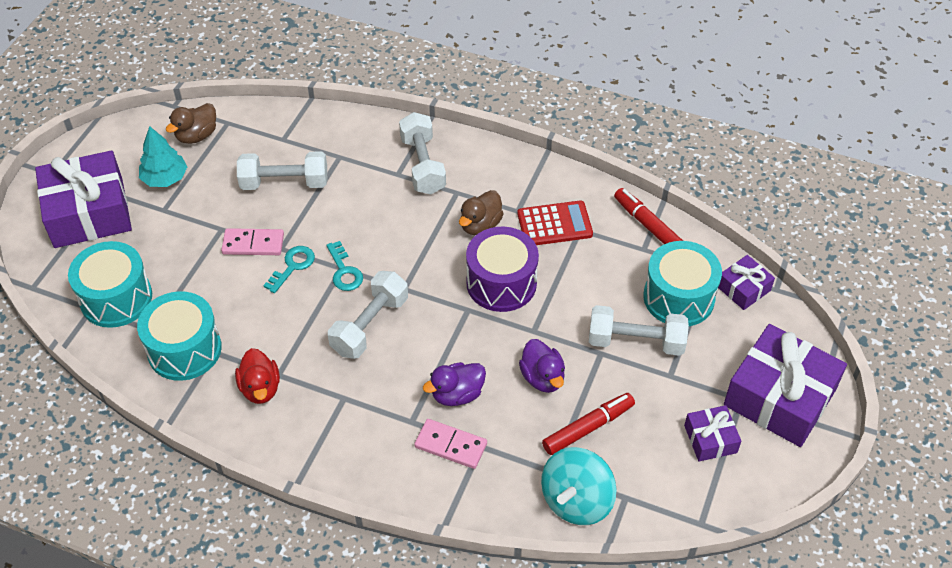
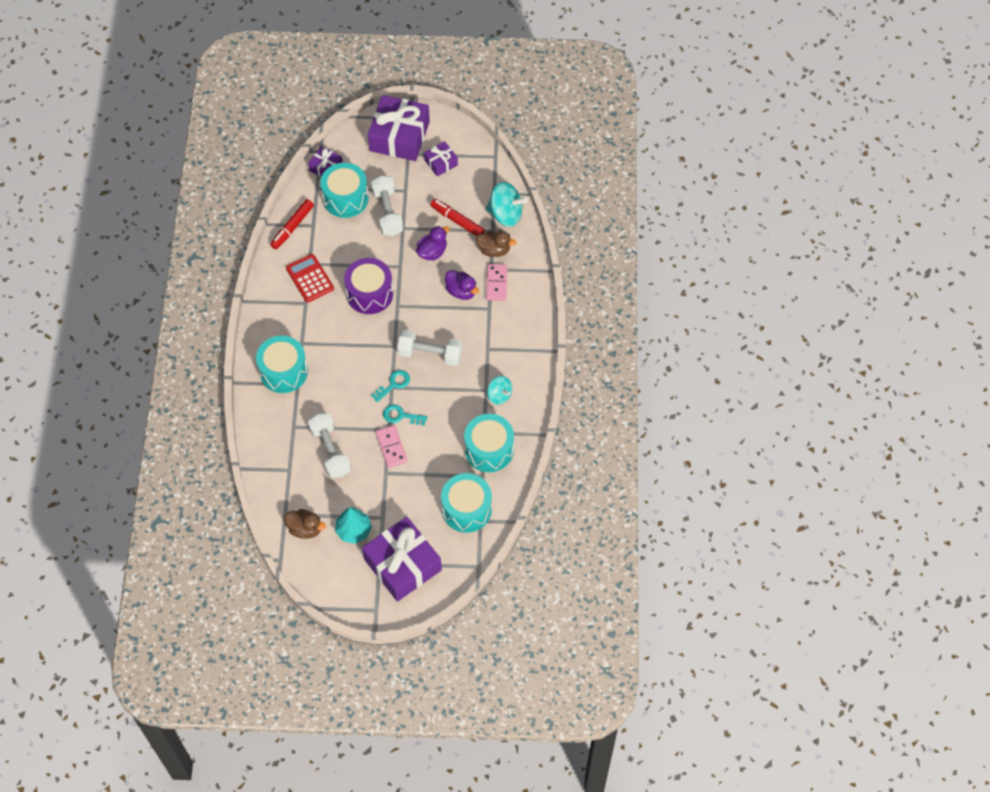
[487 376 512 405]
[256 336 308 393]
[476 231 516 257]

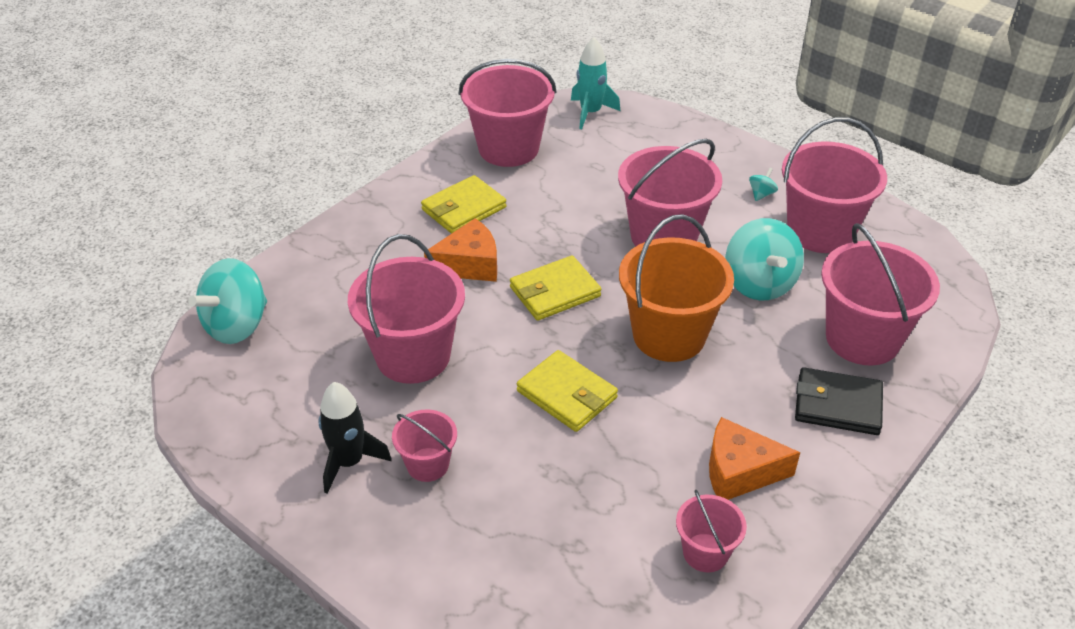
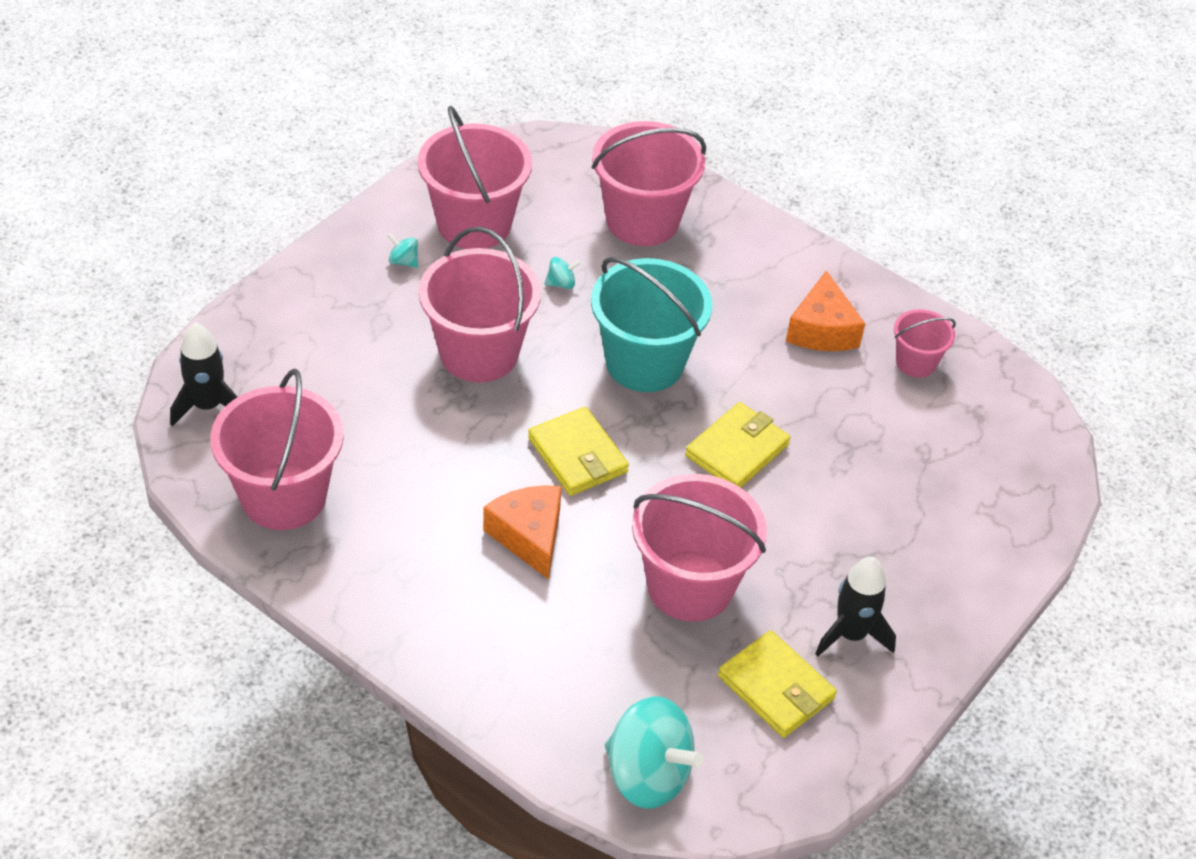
[392 410 457 482] (first image)
[718 630 837 738]
[170 323 238 426]
[591 257 712 392]
[544 257 581 289]
[795 367 883 435] (first image)

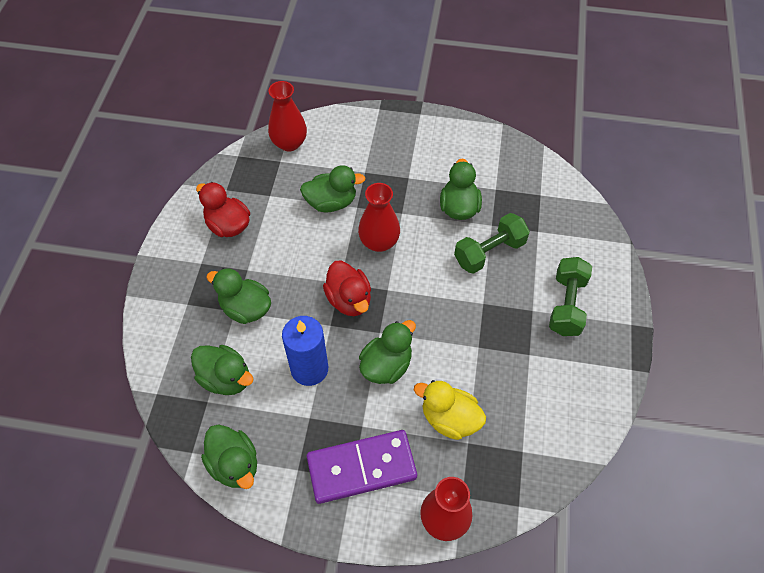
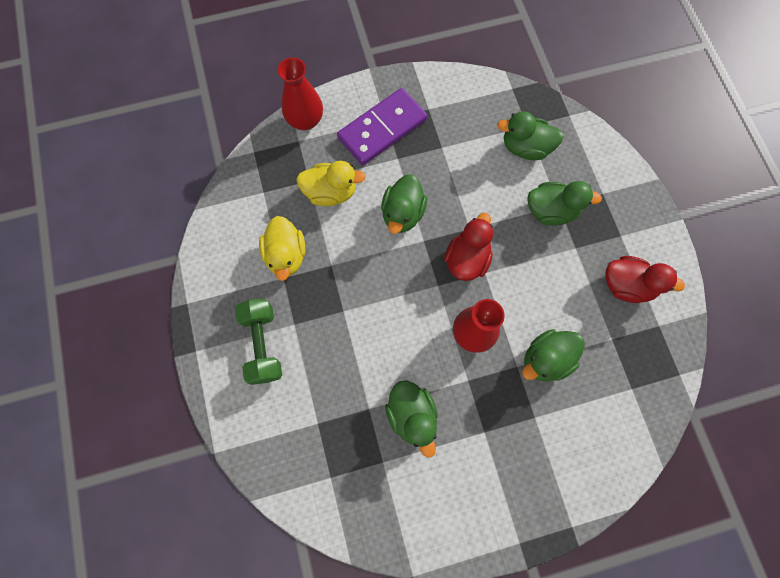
[201 424 257 489] (first image)
[268 81 307 152] (first image)
[282 316 328 386] (first image)
[444 213 493 281]
[454 213 530 274] (first image)
[259 216 305 281]

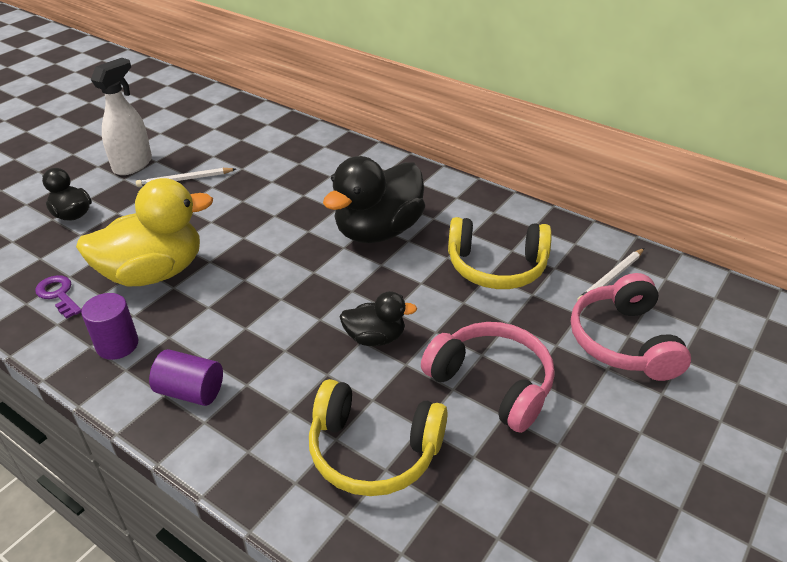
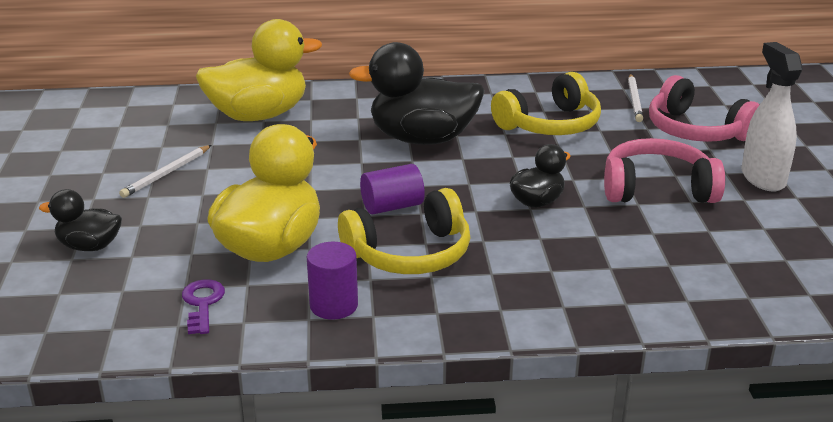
[182 279 225 334]
[741 42 803 191]
[360 164 425 214]
[338 188 470 274]
[349 42 485 145]
[196 19 322 121]

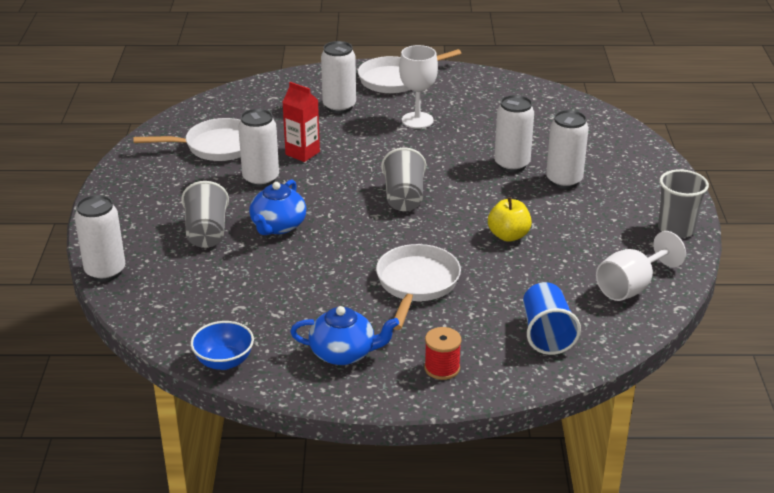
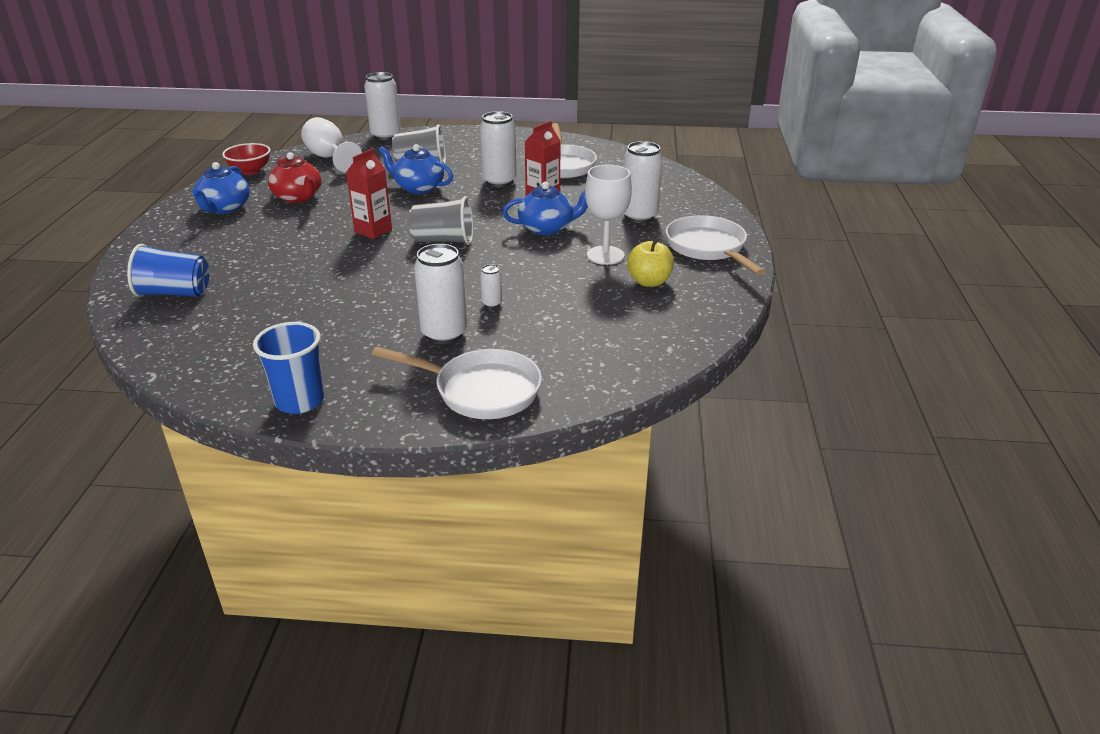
[222 143 270 175]
[372 347 542 419]
[424 327 461 380] (first image)
[627 238 674 287]
[480 264 502 308]
[301 117 362 173]
[253 322 324 414]
[268 152 322 203]
[346 148 392 239]
[502 182 588 235]

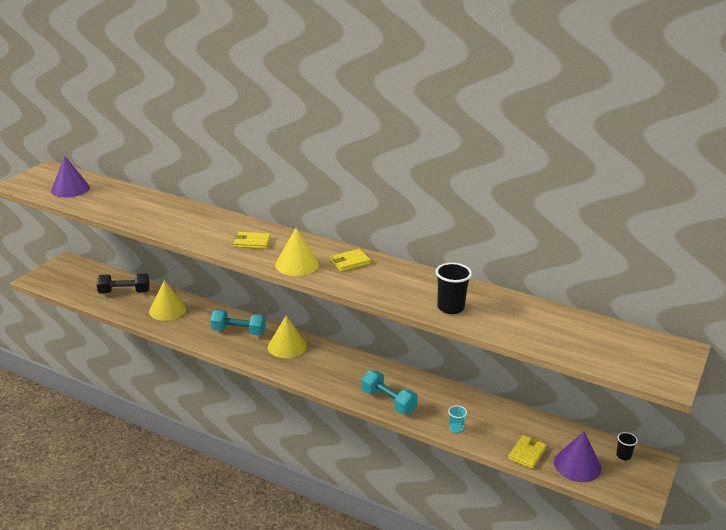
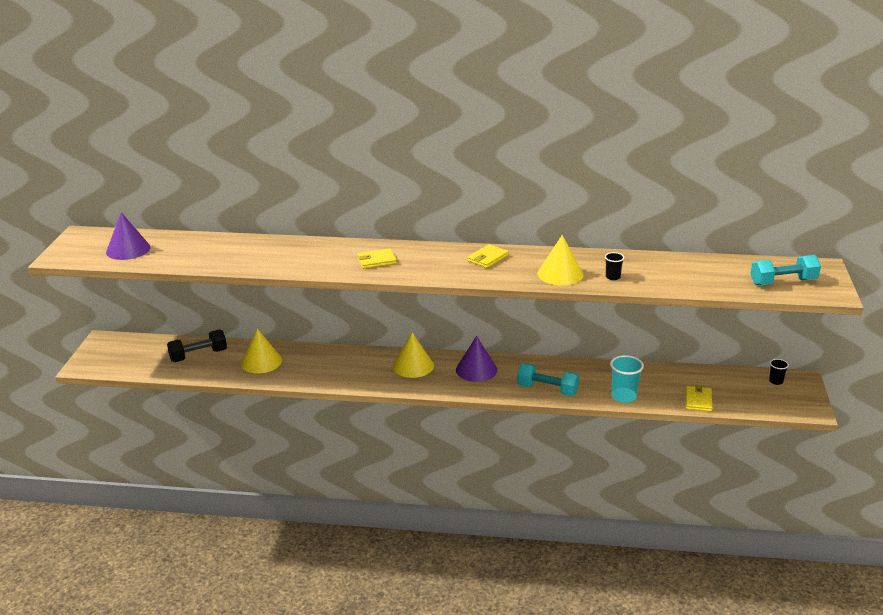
[750 255 821 285]
[538 235 583 285]
[605 252 624 280]
[610 355 644 403]
[456 336 497 382]

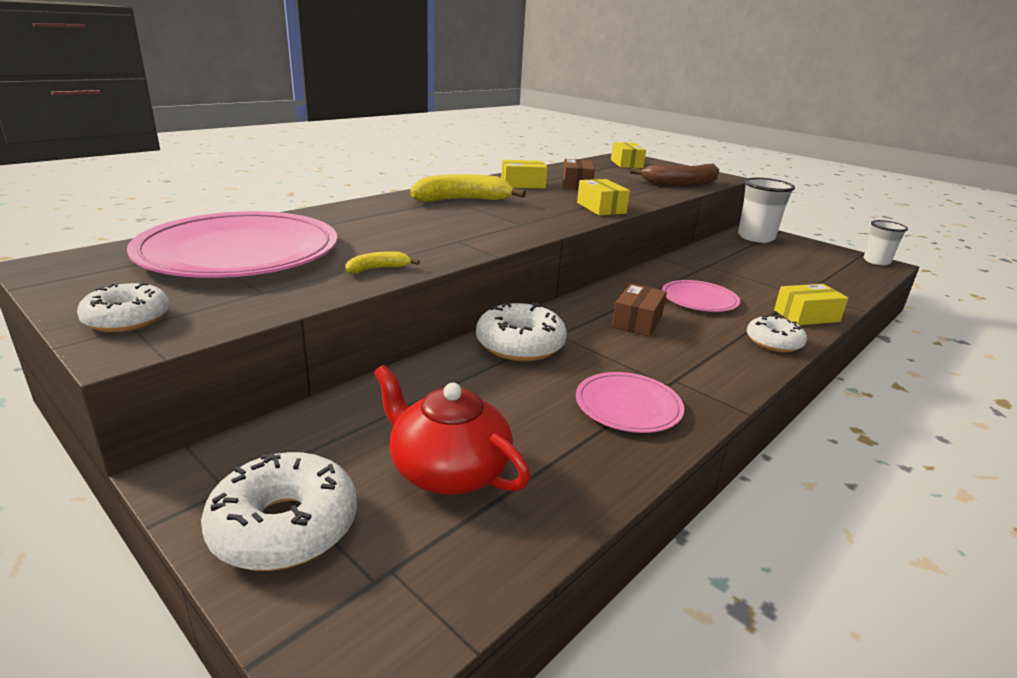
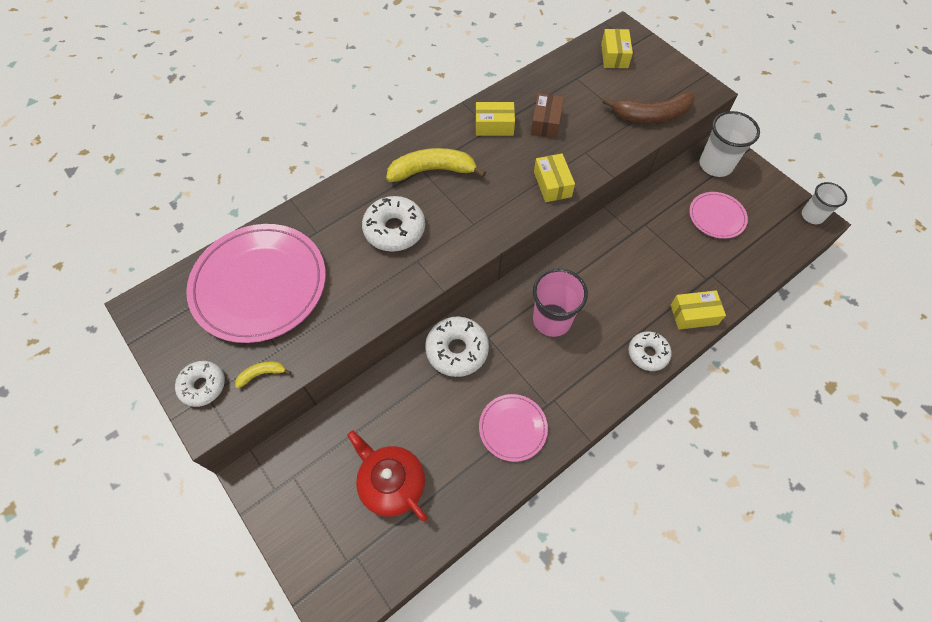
[362 196 425 252]
[235 361 291 389]
[533 268 588 337]
[689 192 748 239]

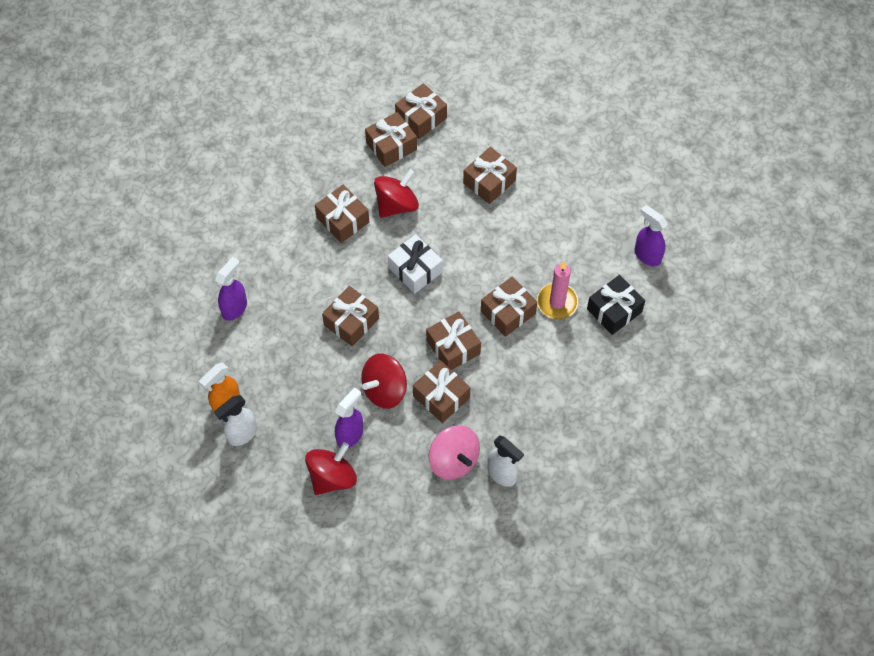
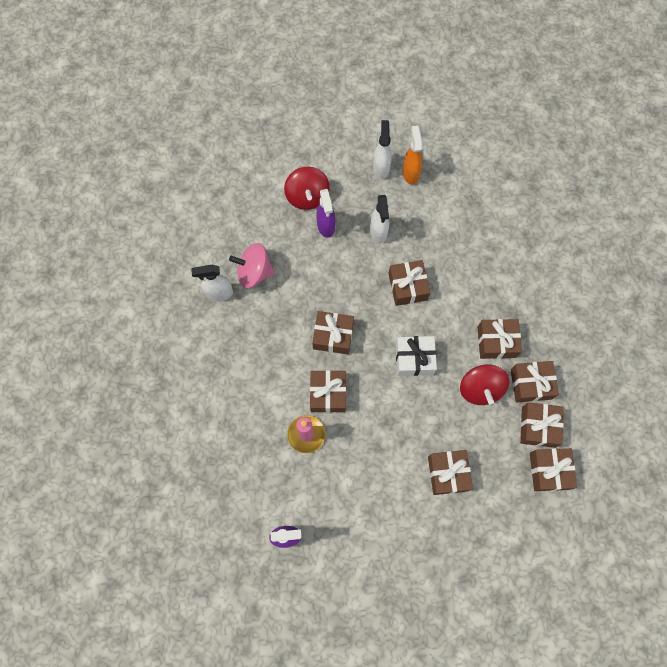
[215 257 247 321] (first image)
[361 354 407 409] (first image)
[511 361 559 403]
[587 275 645 335] (first image)
[370 195 389 243]

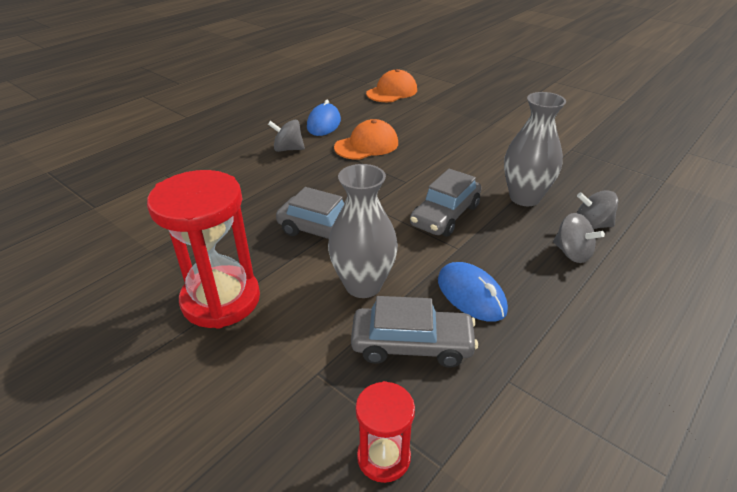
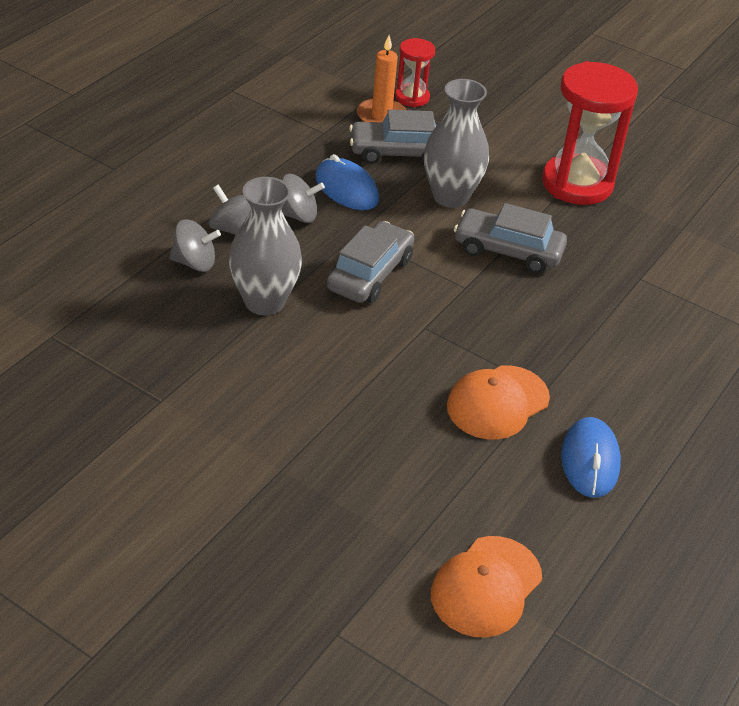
[281 174 325 223]
[357 35 406 123]

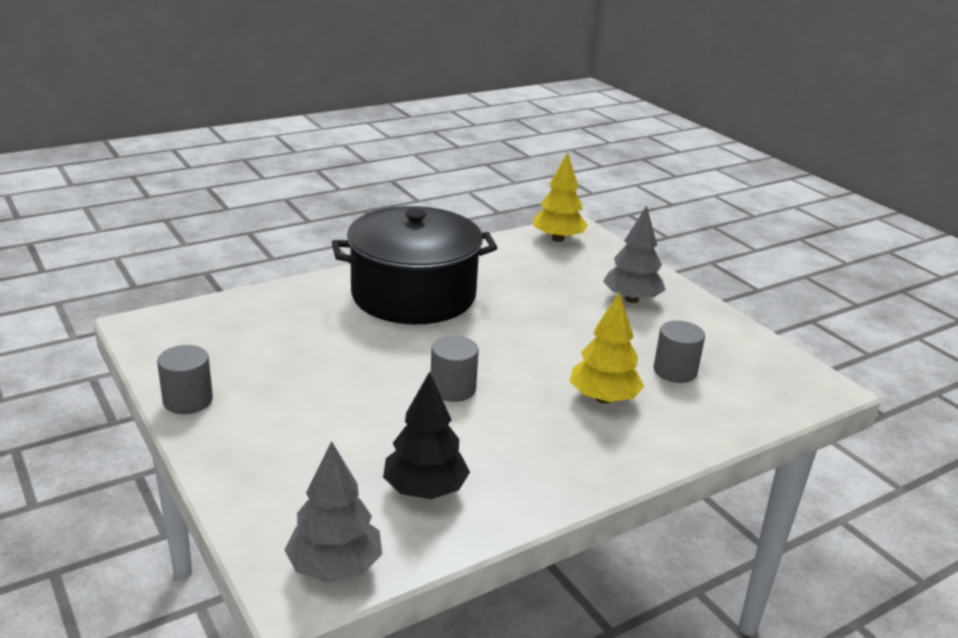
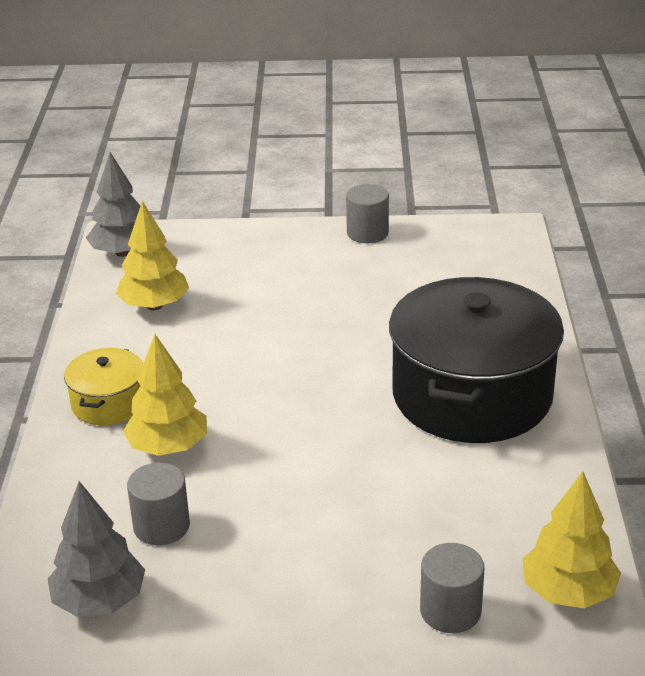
[116 201 189 310]
[420 543 485 633]
[48 481 145 617]
[64 348 143 425]

